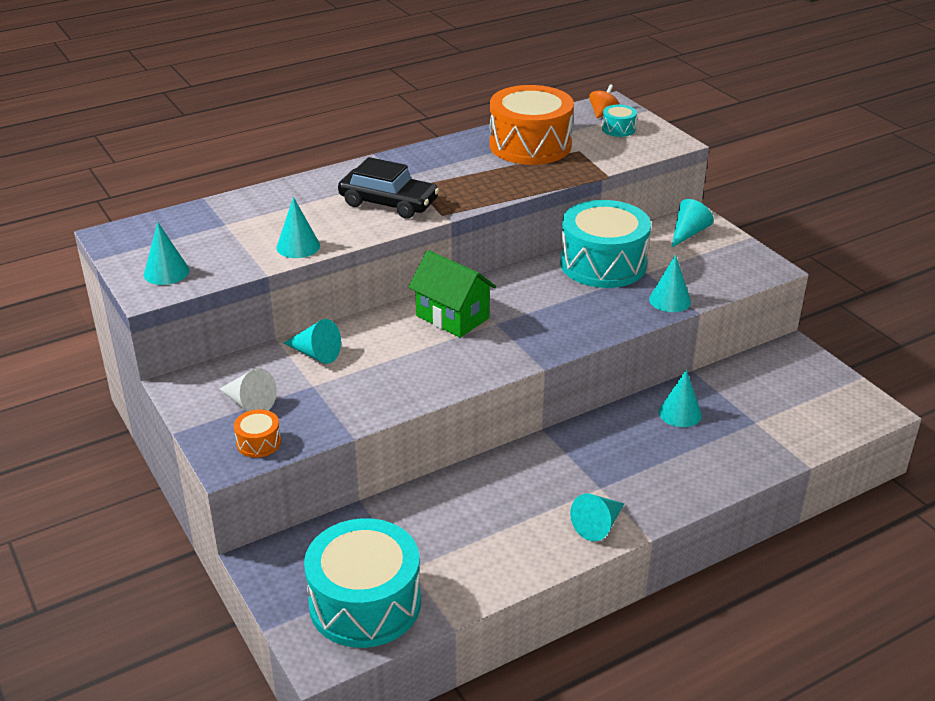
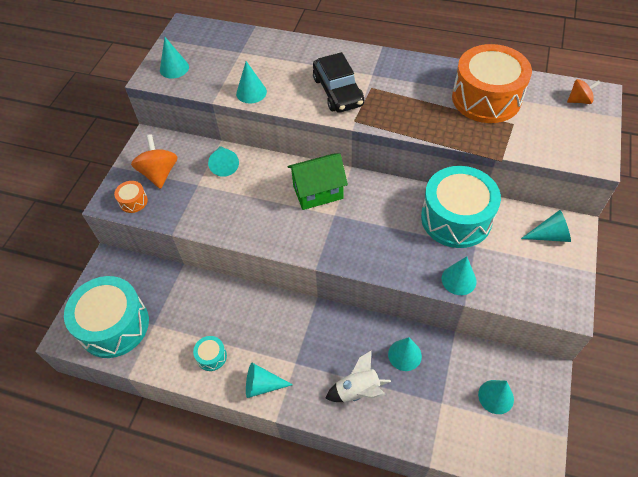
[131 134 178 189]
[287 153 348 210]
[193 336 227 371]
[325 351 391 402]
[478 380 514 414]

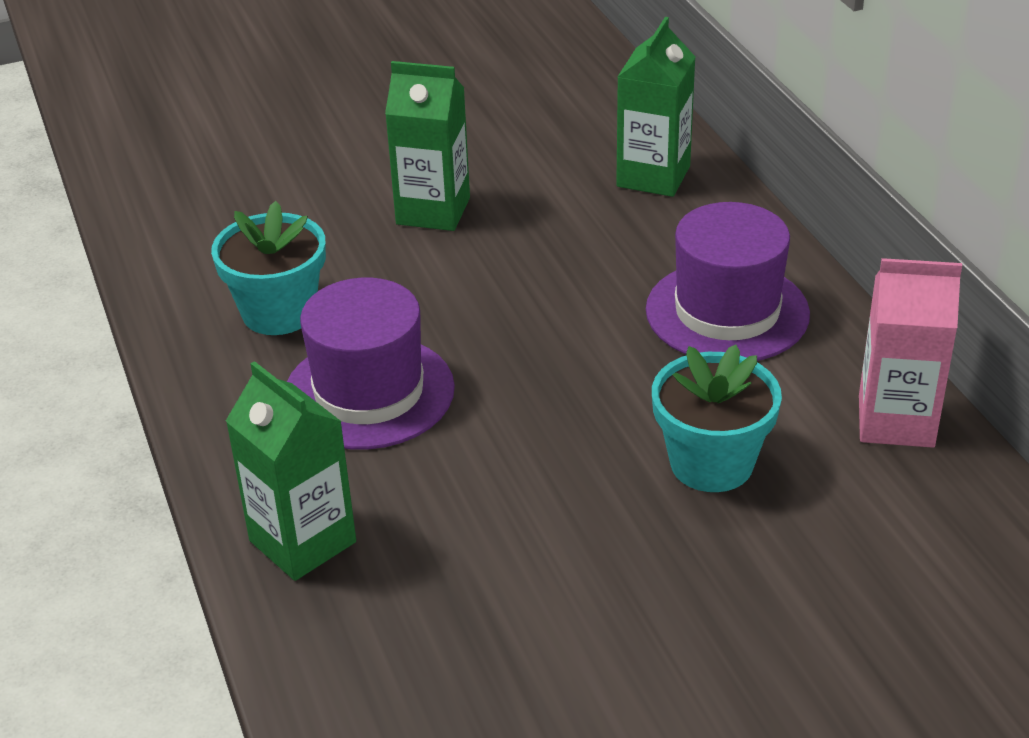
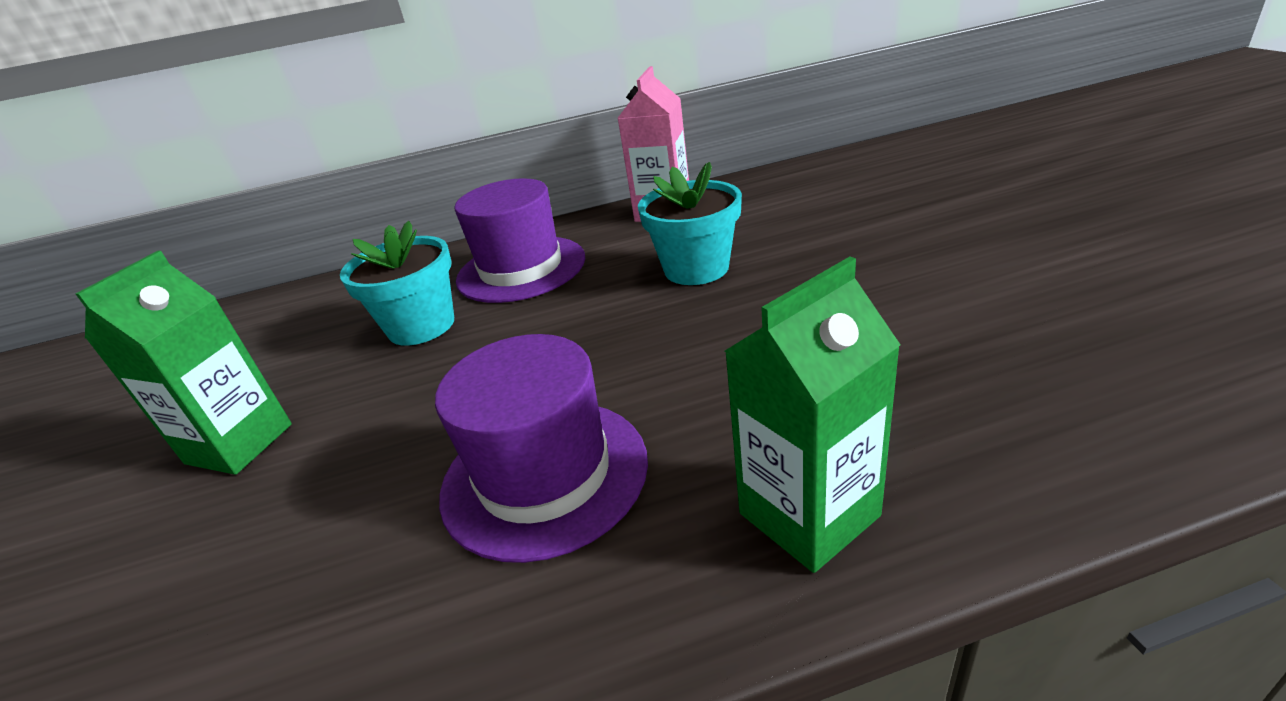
[340 221 454 346]
[616 17 695 197] (first image)

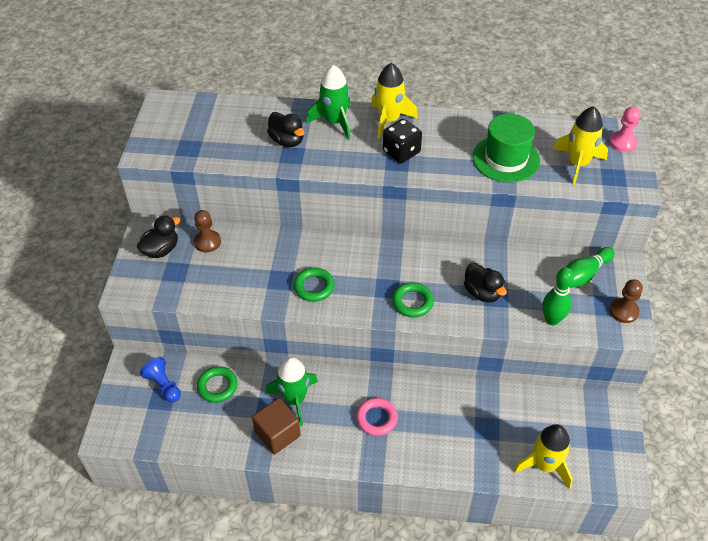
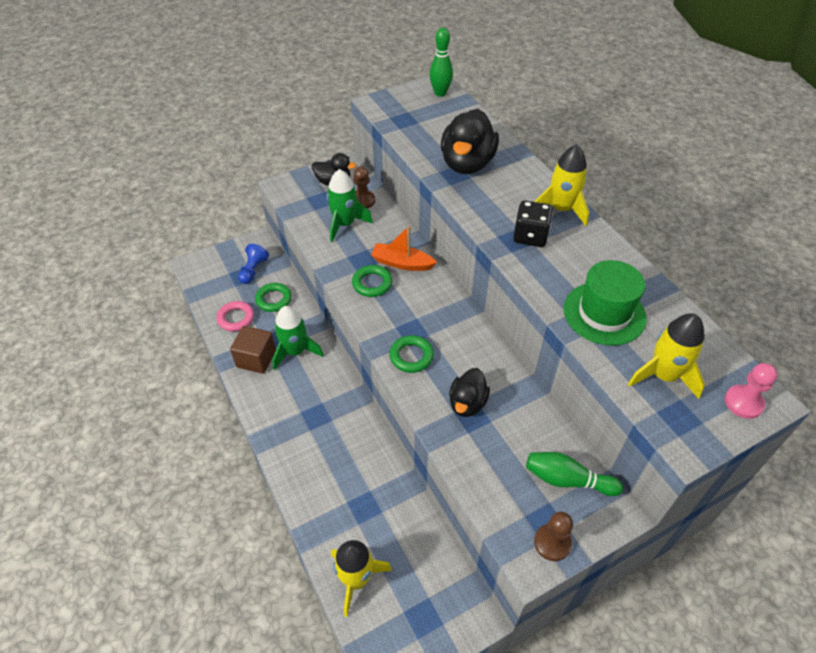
[441 109 499 174]
[327 169 373 242]
[217 301 254 331]
[429 27 453 97]
[371 226 437 271]

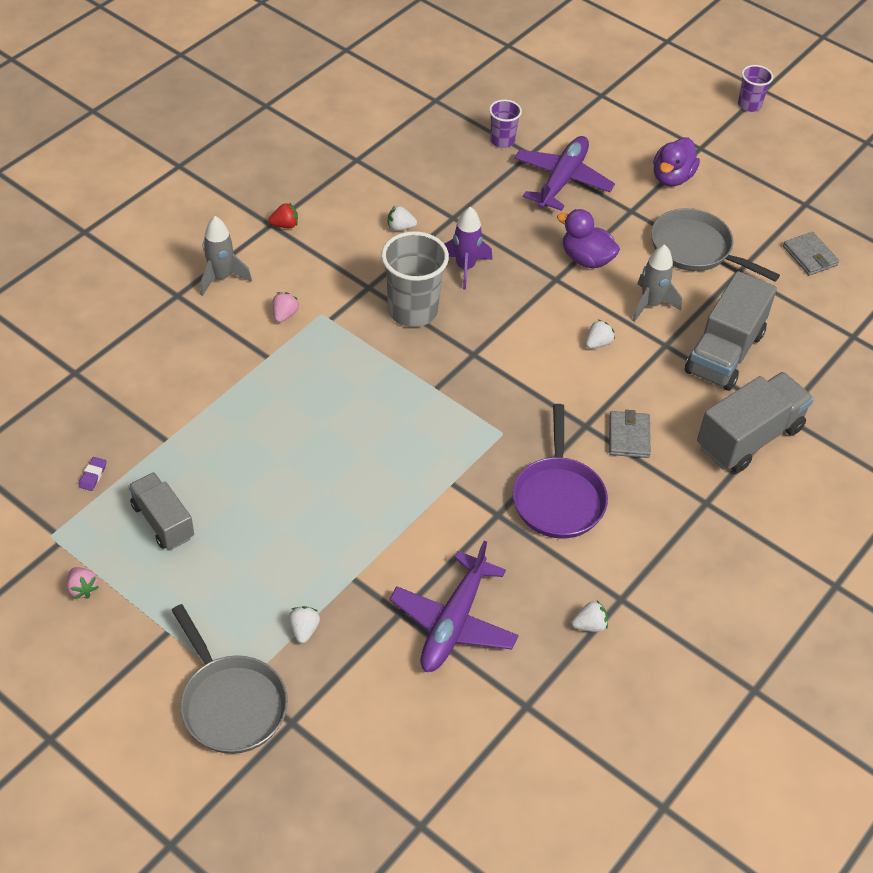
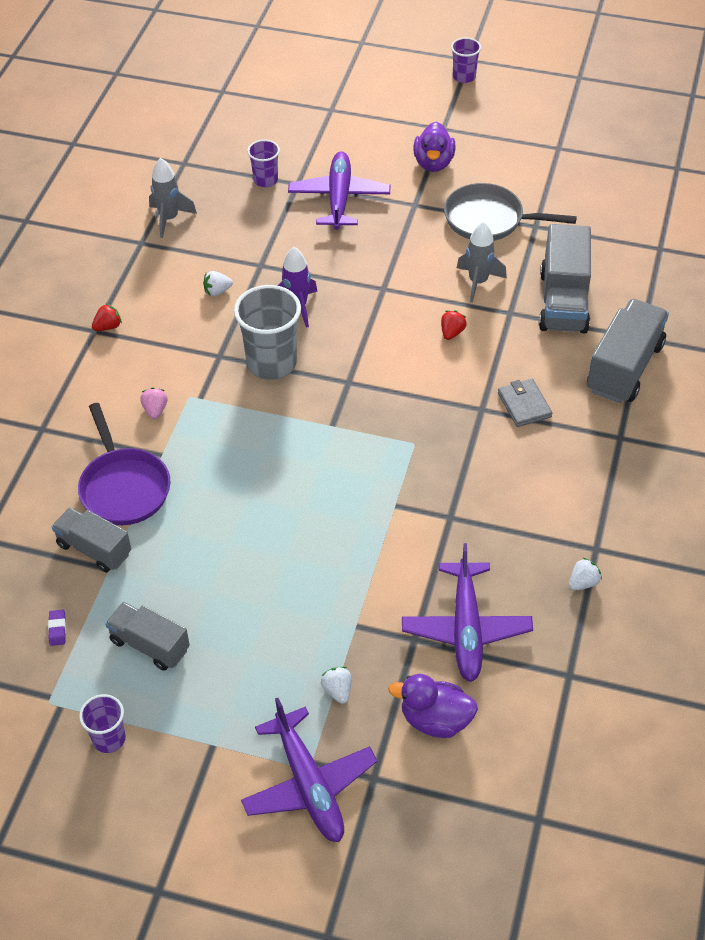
[79 694 126 753]
[241 698 377 842]
[149 158 197 238]
[78 403 170 525]
[388 674 478 738]
[441 310 467 340]
[783 232 839 276] (first image)
[52 507 131 572]

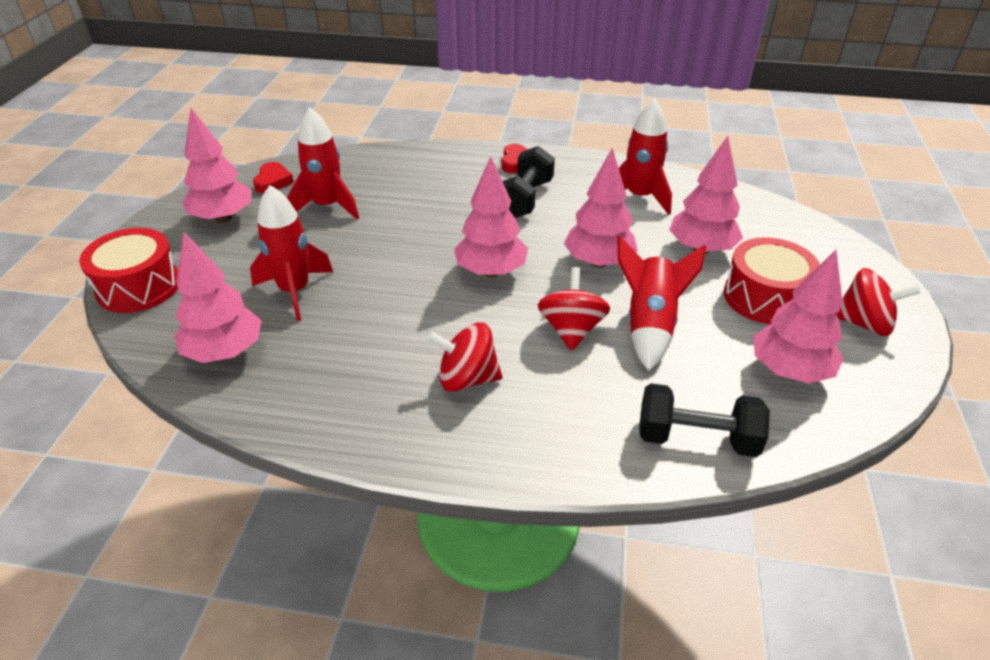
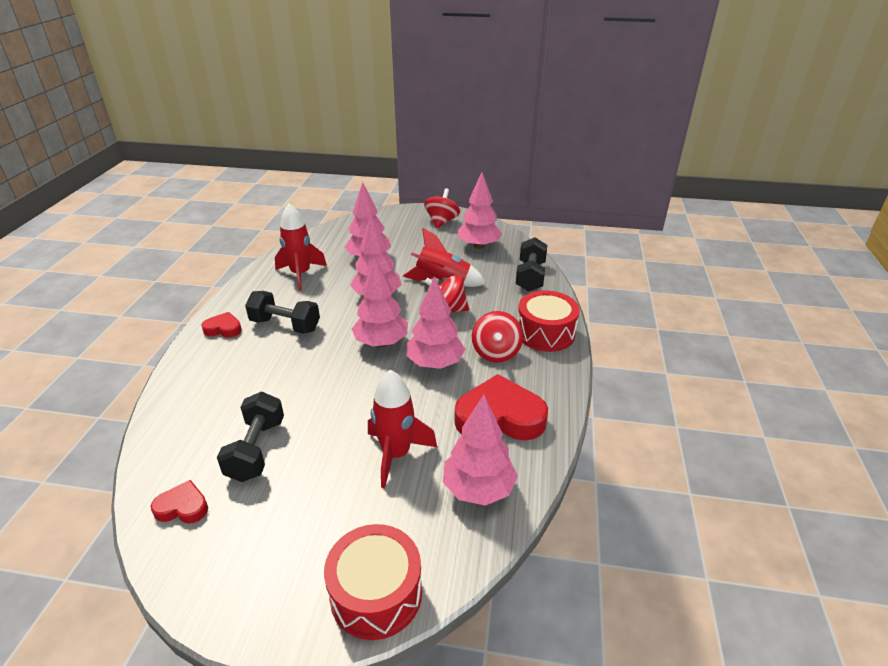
[406 276 465 369]
[217 392 284 482]
[518 290 580 352]
[455 374 548 441]

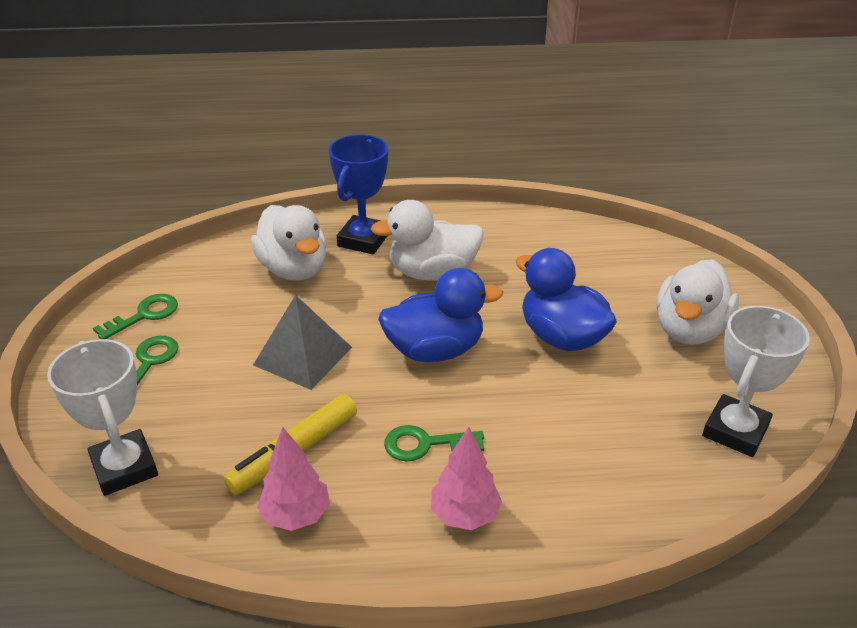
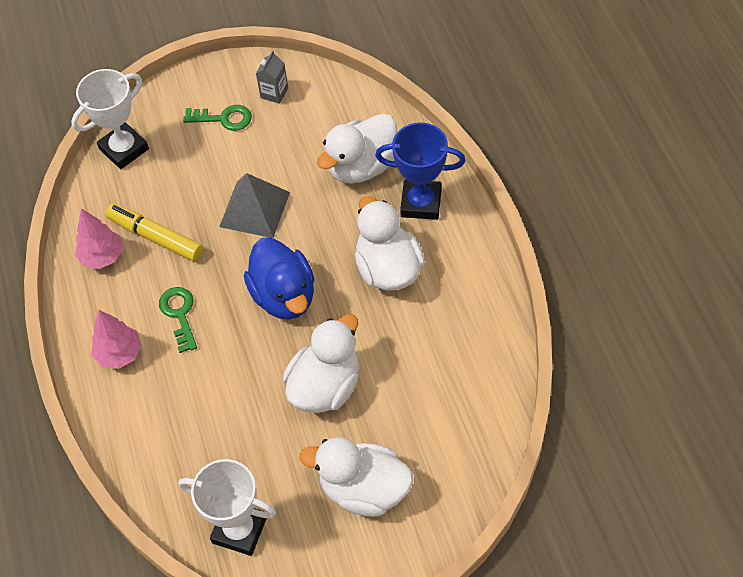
[256 51 288 104]
[283 314 359 413]

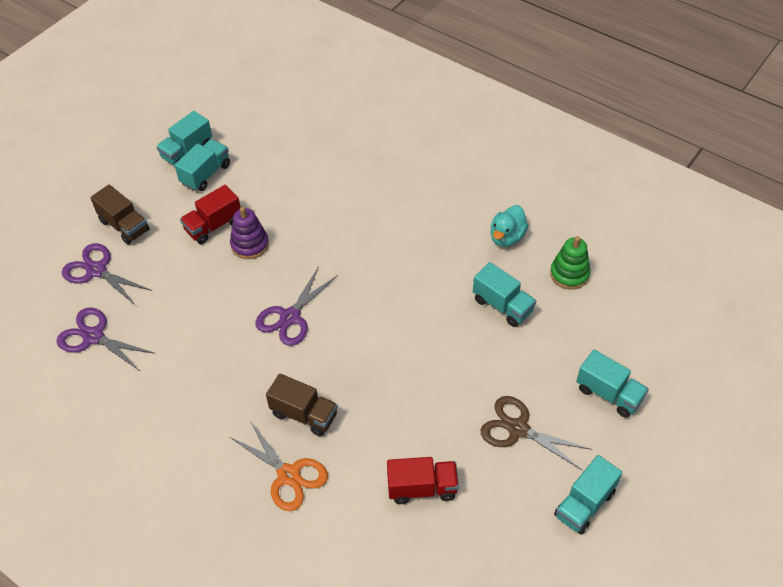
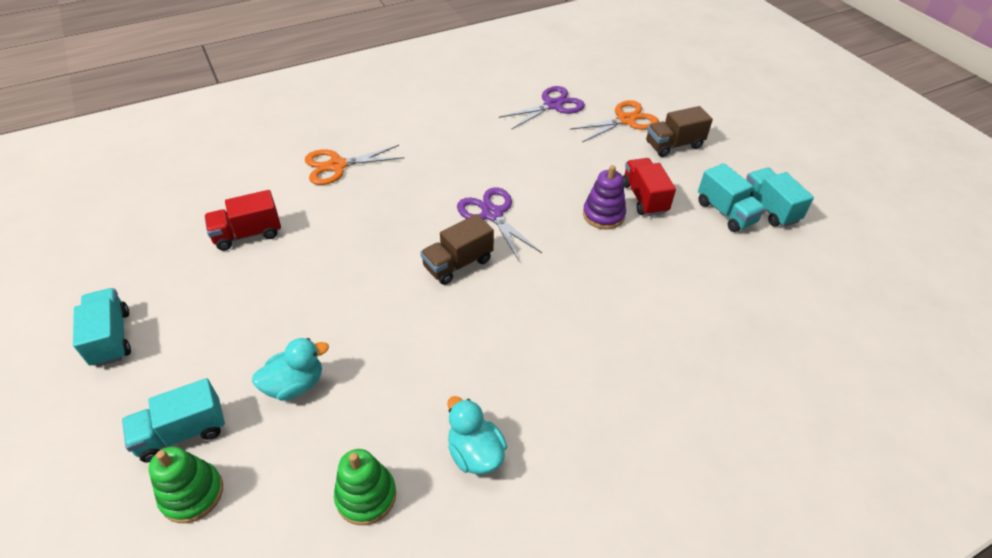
[570 100 659 142]
[420 214 494 285]
[204 190 281 251]
[473 262 536 327] (first image)
[481 396 592 470] (first image)
[149 447 223 523]
[252 338 329 401]

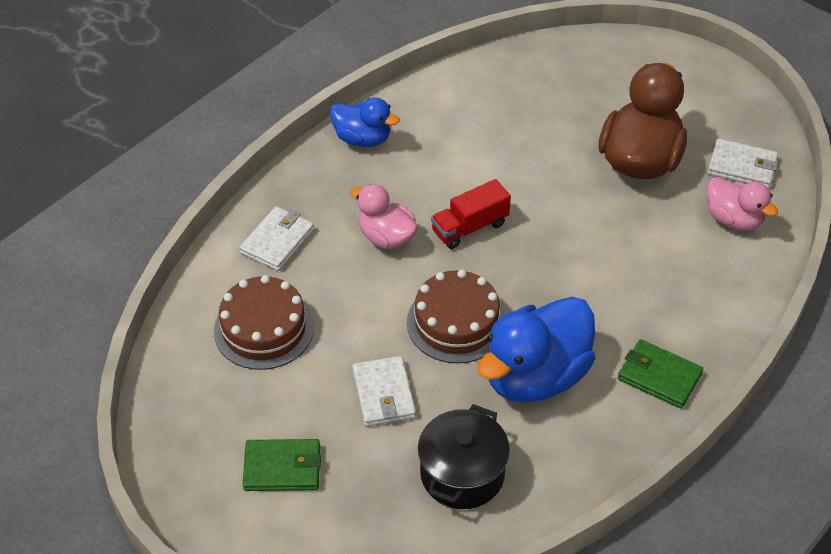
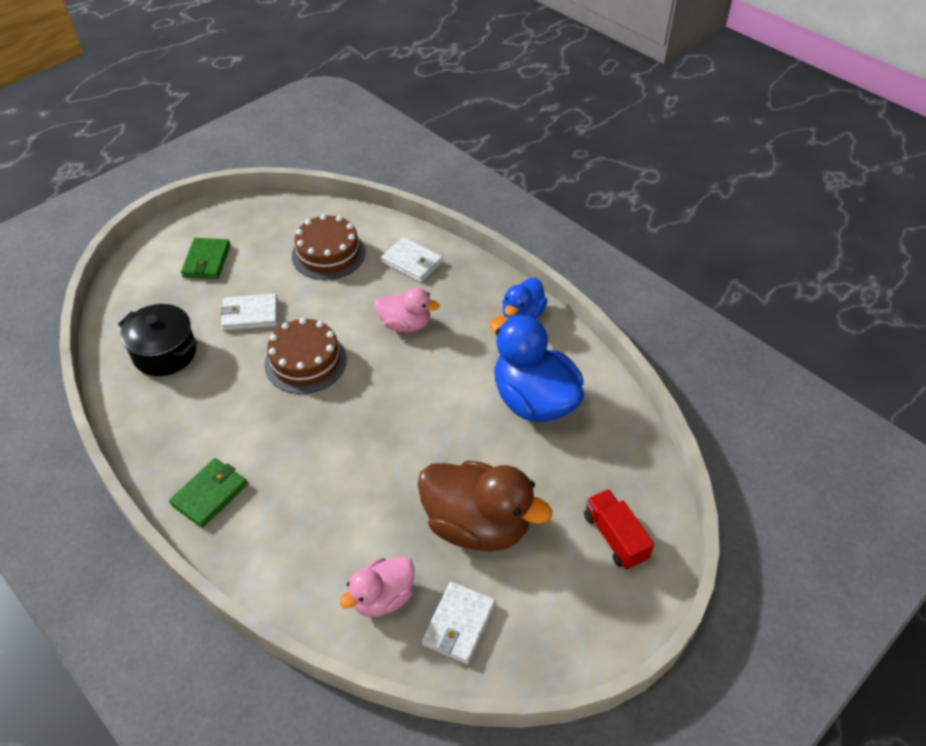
[375 288 440 332]
[584 489 654 570]
[490 315 584 422]

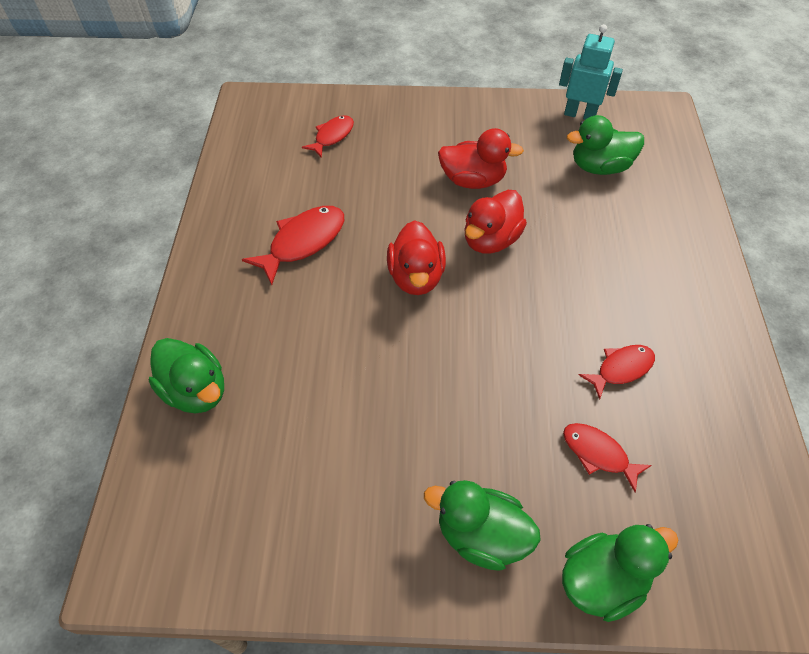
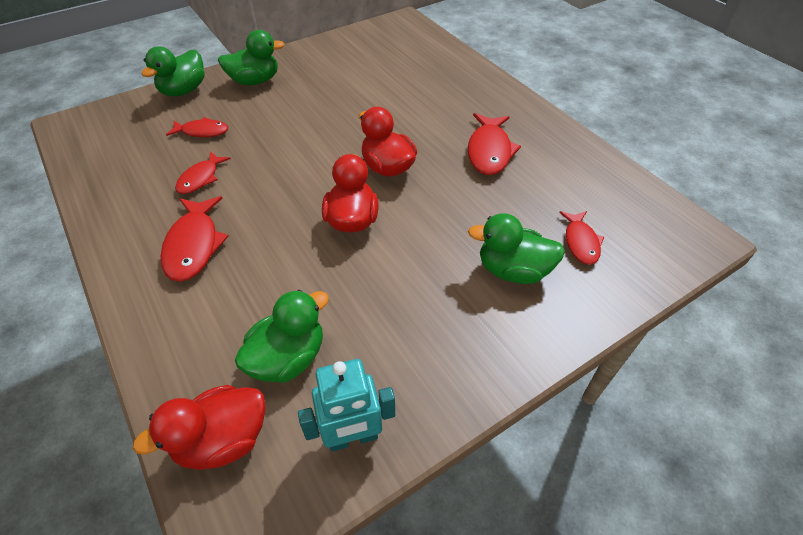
[468 213 565 284]
[133 385 266 470]
[161 196 229 282]

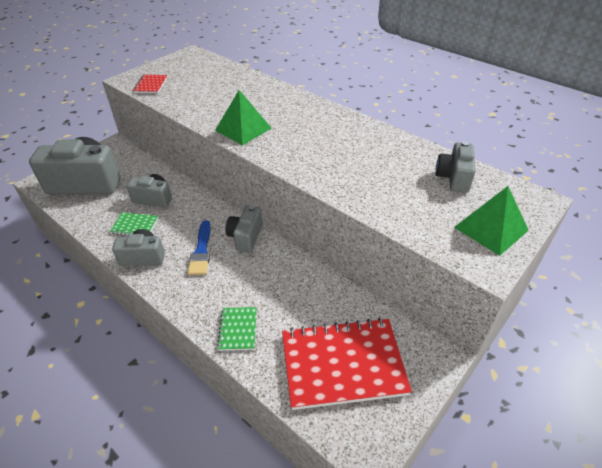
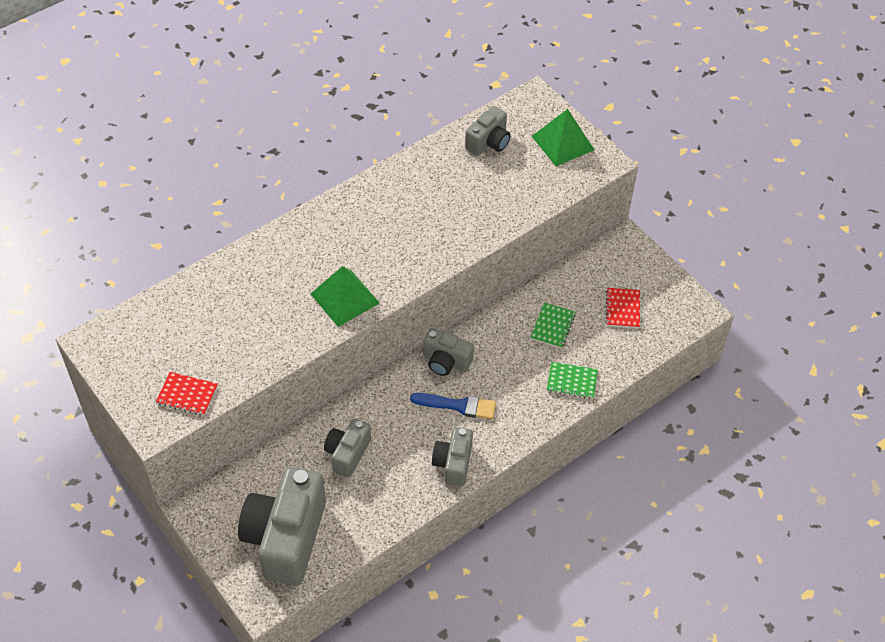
[530 303 576 349]
[605 288 640 328]
[465 106 511 156]

